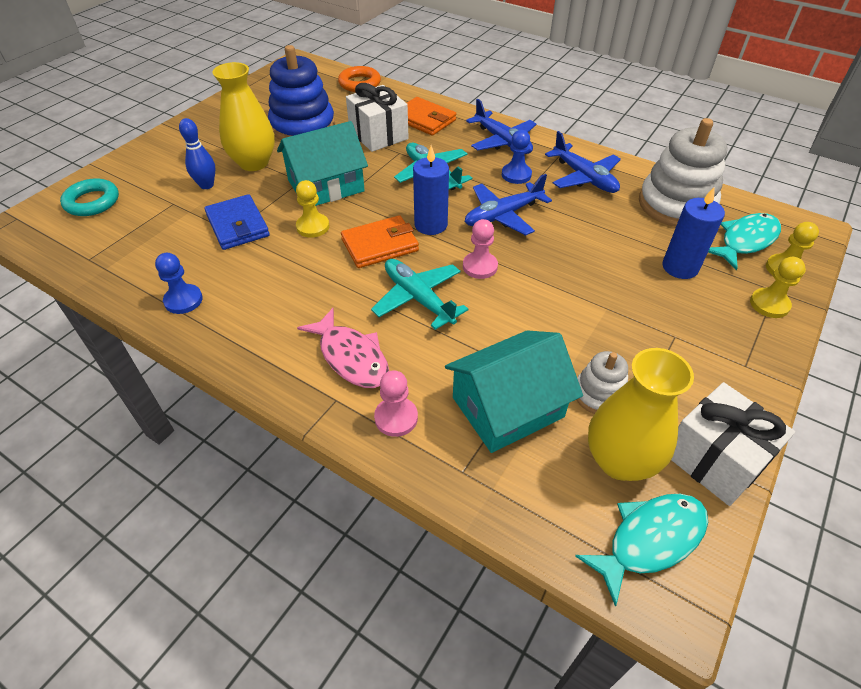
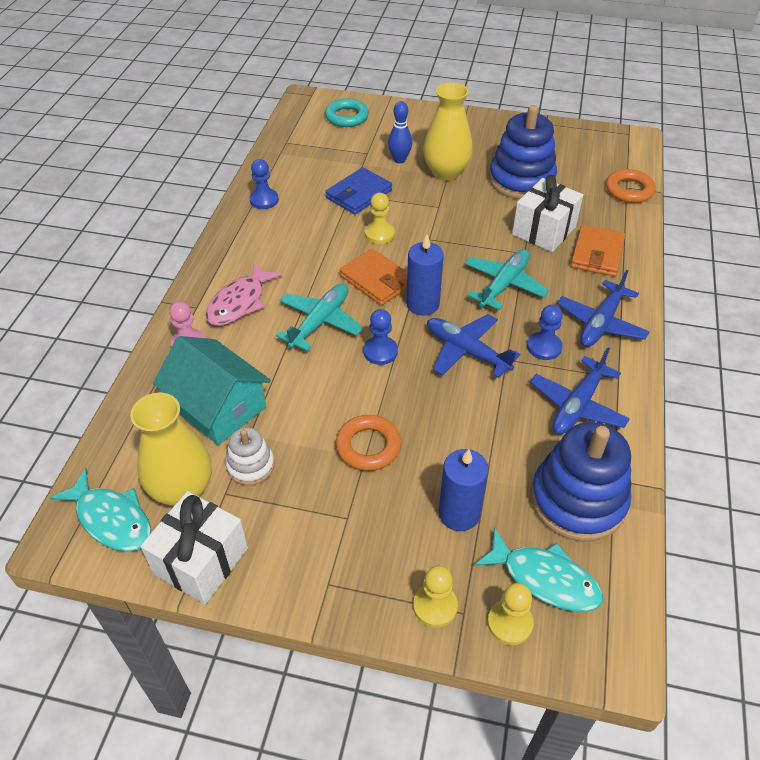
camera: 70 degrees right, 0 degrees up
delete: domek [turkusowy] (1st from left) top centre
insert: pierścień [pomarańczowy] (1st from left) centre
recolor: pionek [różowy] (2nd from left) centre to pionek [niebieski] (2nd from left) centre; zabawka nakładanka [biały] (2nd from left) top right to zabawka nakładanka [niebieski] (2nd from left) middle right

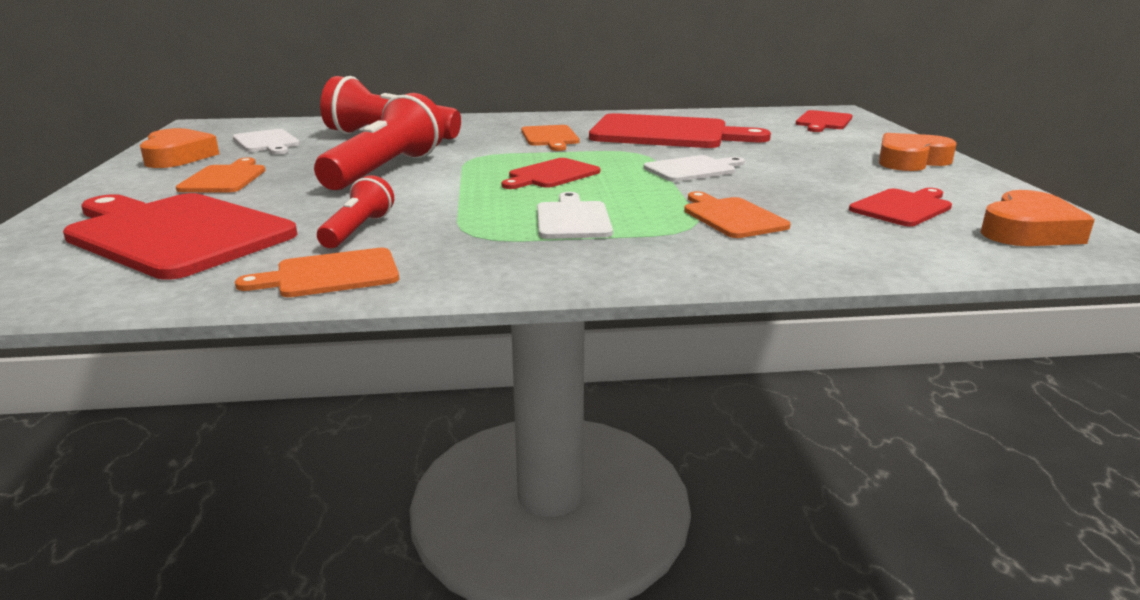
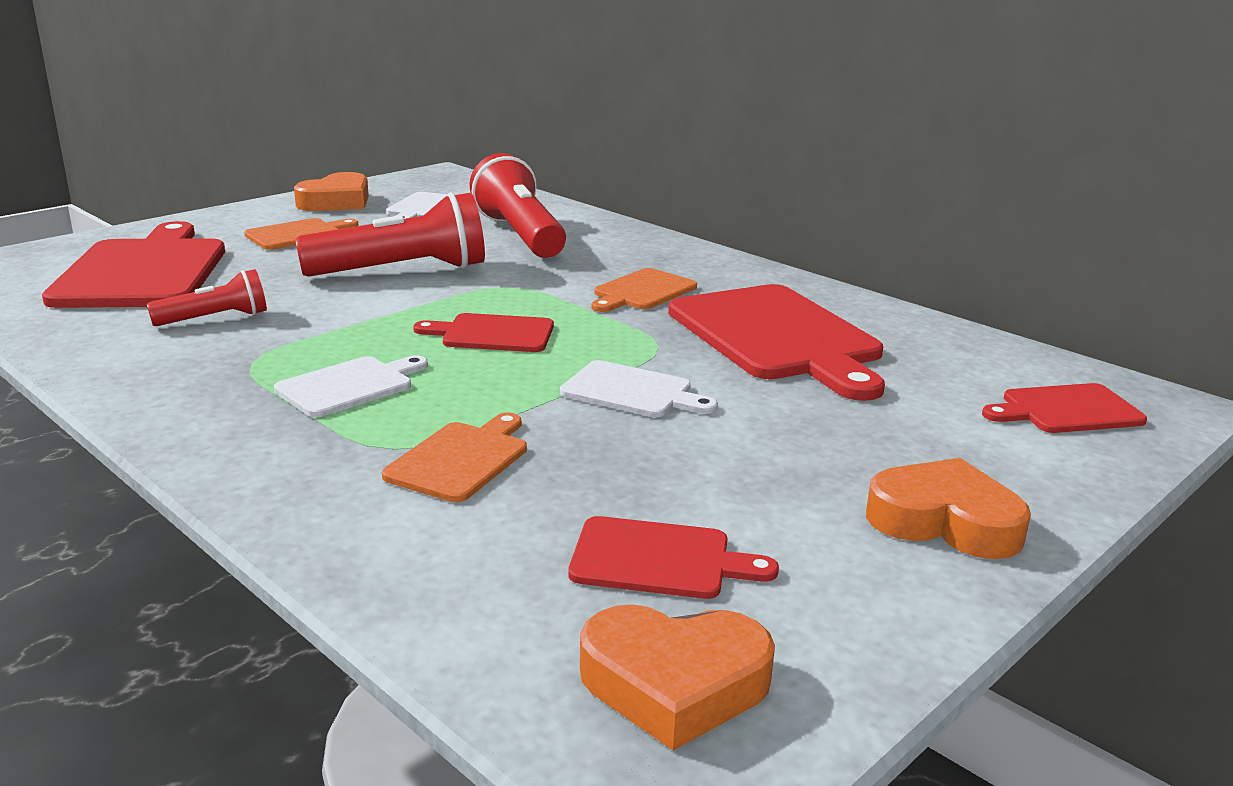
camera: 50 degrees right, 0 degrees up
delete: deska do krojenia [pomarańczowy] (2nd from left) middle left

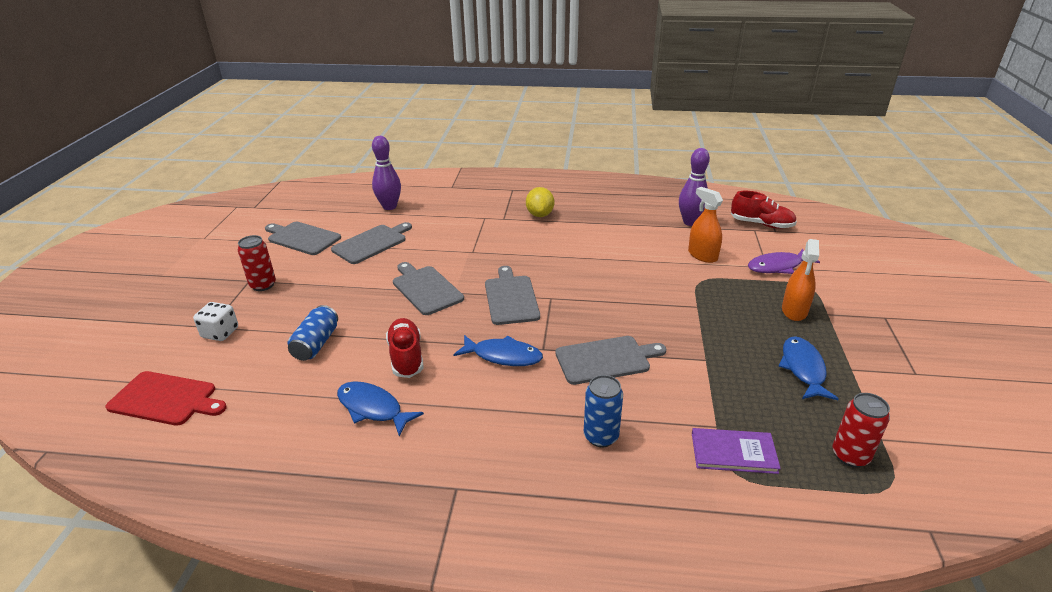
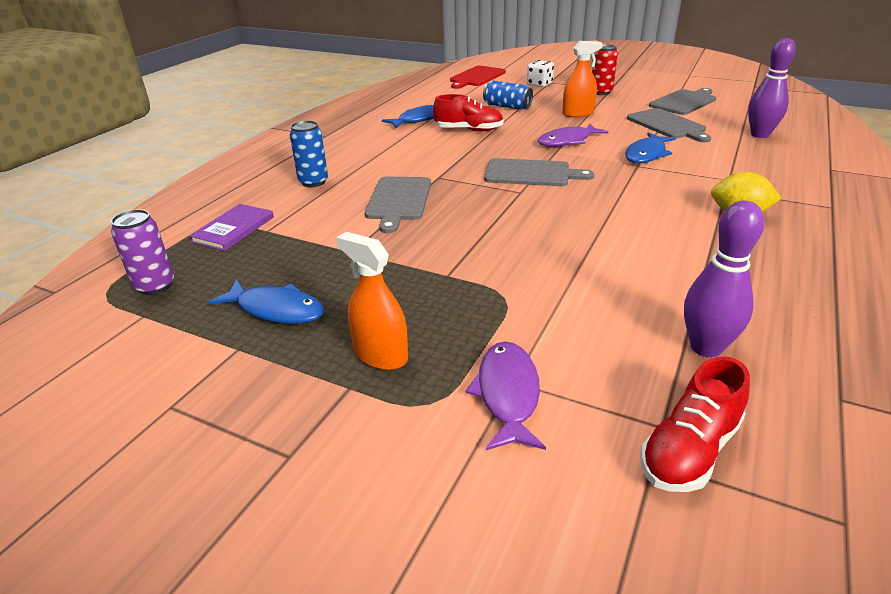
camera: 110 degrees right, 0 degrees up
move: ryba [niebieski] (2nd from left in the first image) centre to ryba [niebieski] (3rd from left) top right; spryskiwacz [pomarańczowy] (1st from left in the first image) middle right to spryskiwacz [pomarańczowy] (2nd from left) top centre
replace: deska do krojenia [szary] (3rd from left) centre to ryba [fioletowy] (2nd from left) top centre
recolor: puszka [czerwony] (2nd from left) bottom right to puszka [fioletowy] middle left

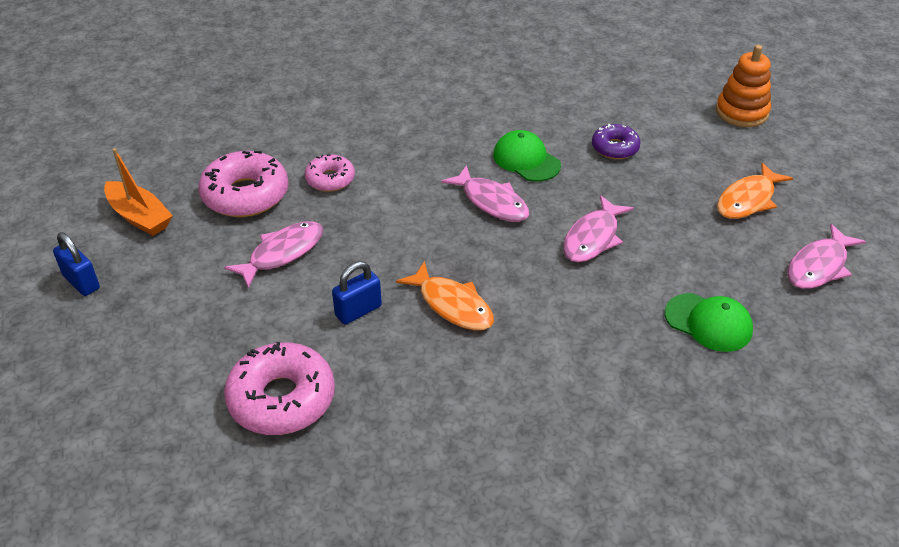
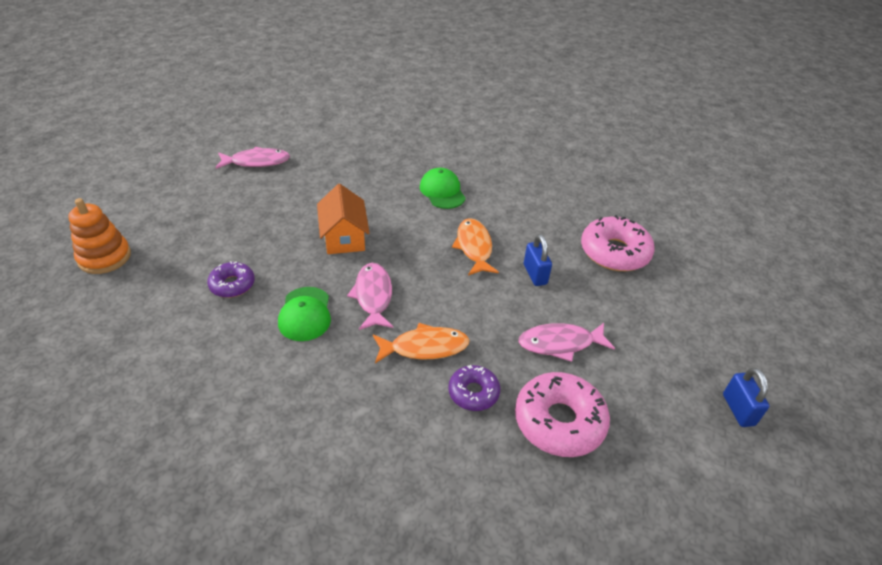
camera: 145 degrees left, 0 degrees up
delete: łódka [pomarańczowy] middle left
move: czapka [zielony] (2nd from left) middle right to top centre; ryba [pomarańczowy] (2nd from left in the first image) middle right to ryba [pomarańczowy] (1st from left) centre
replace: ryba [różowy] (3rd from left) centre to domek [pomarańczowy] centre
recolor: donut [różowy] (3rd from left) top centre to donut [fioletowy] (2nd from left) bottom centre
rotate: kłódka [niebieski] (2nd from left in the first image) centre = centre 75 degrees clockwise

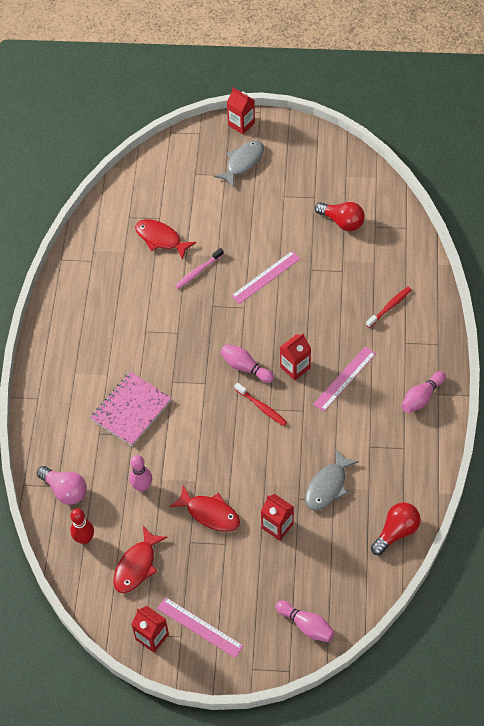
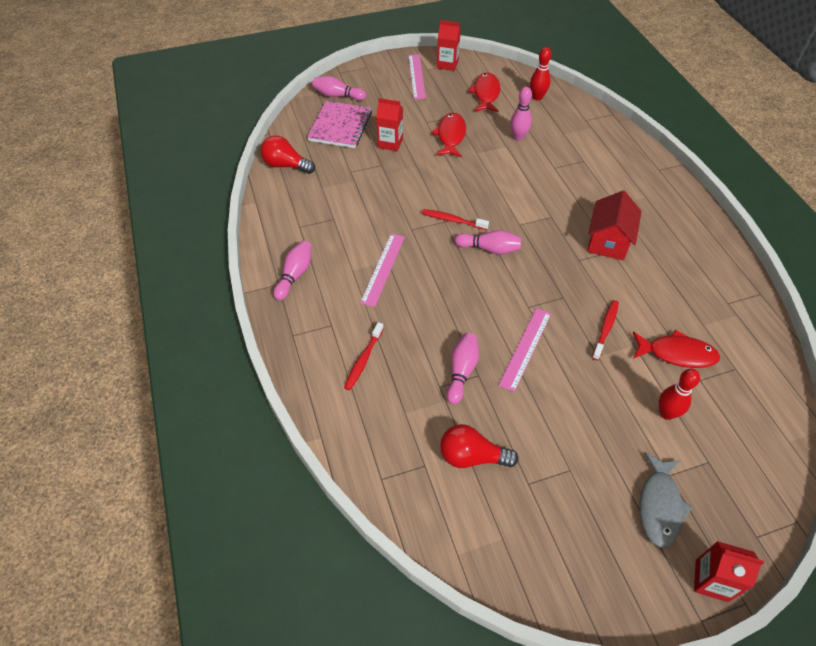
camera: 155 degrees right, 5 degrees down
delete: żarówka [różowy] bottom left; karton mleka [czerwony] (4th from left) centre; ryba [szary] (2nd from left) middle right
insert: kręgiel [różowy] (3rd from left) centre; domek [czerwony] middle right; kręgiel [czerwony] (2nd from left) middle right
move: zeszyt [różowy] middle left to top centre
recolor: szczoteczka do zębów [różowy] centre to szczoteczka do zębów [czerwony] (3rd from left) middle right
rotate: linijka [różowy] (1st from left in the first image) bottom centre = top centre 75 degrees clockwise; ryba [czerwony] (3rd from left in the first image) bottom centre = top centre 90 degrees clockwise; żarówka [czerwony] (2nd from left in the first image) bottom right = top centre 90 degrees clockwise

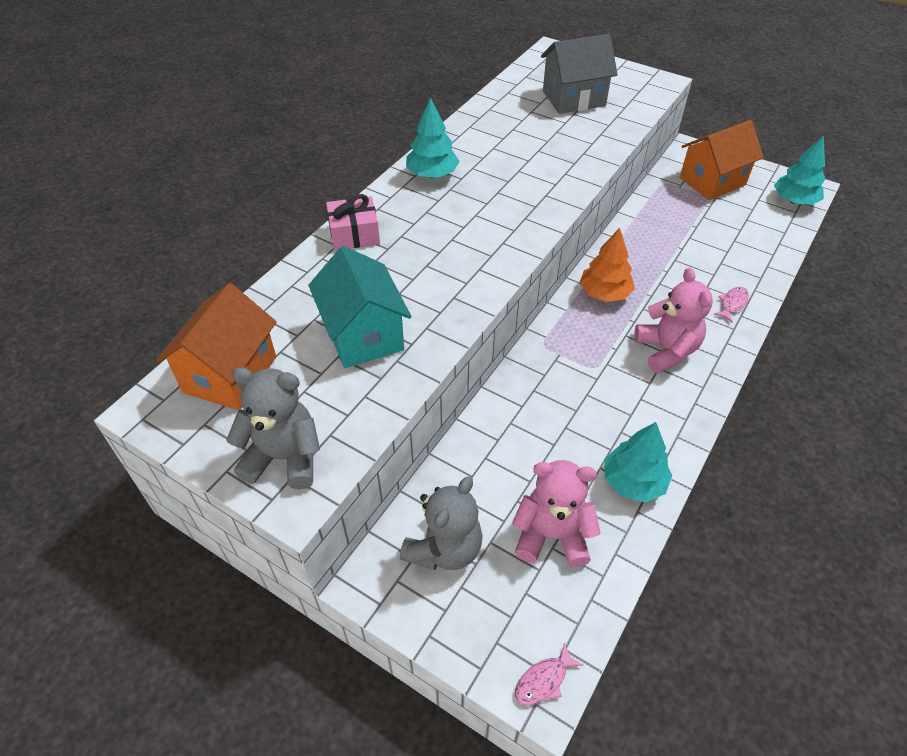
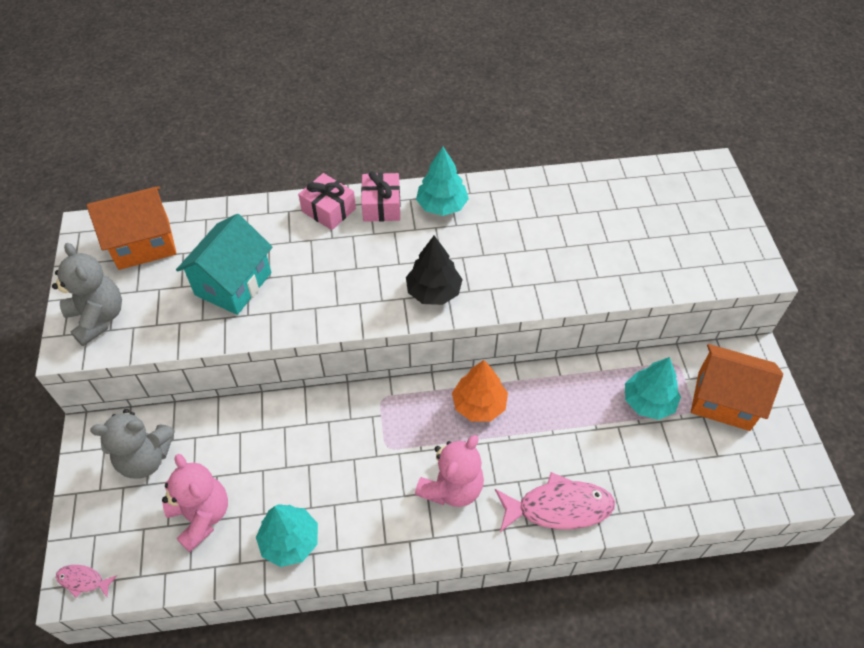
camera: 50 degrees right, 5 degrees up
delete: domek [szary] top centre
insert: prezent [różowy] (2nd from left) top centre; drzewko [czarny] centre
move: drzewko [turkusowy] (3rd from left) top right to middle right
resize: ryba [różowy] (2nd from left) middle right = bottom centre x2.07

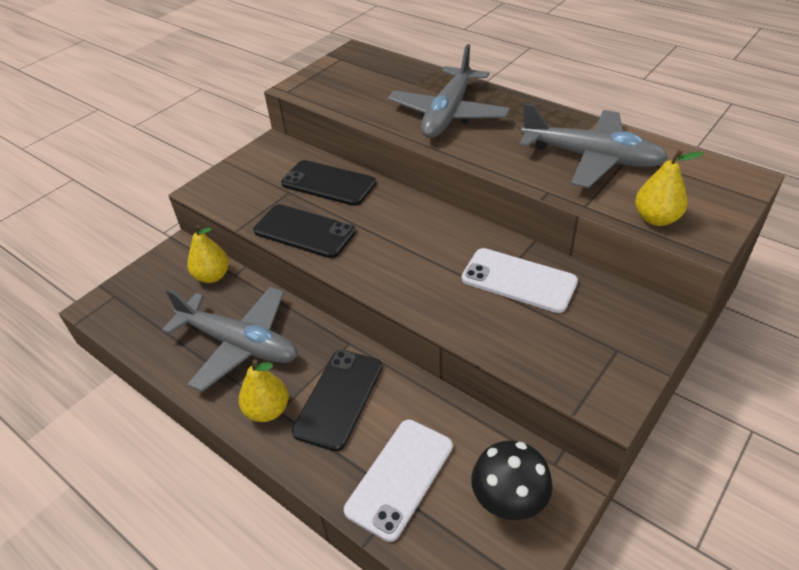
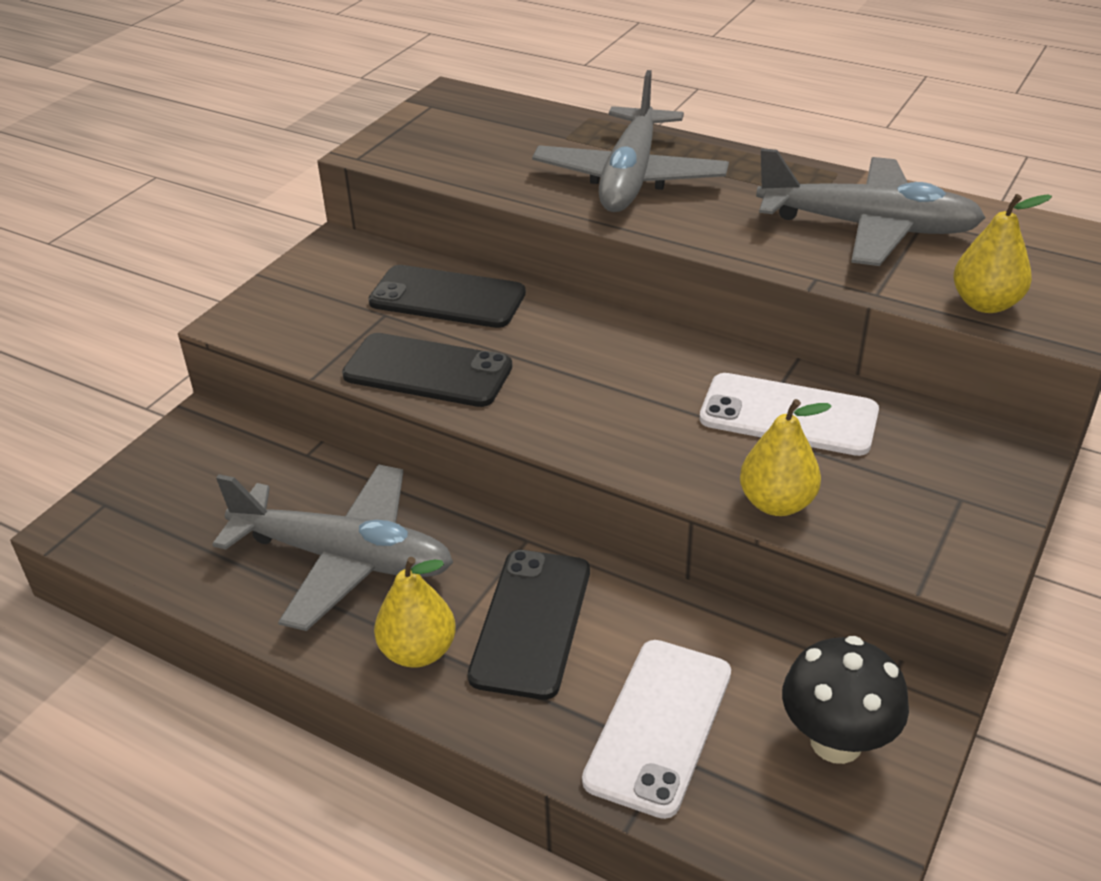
camera: 10 degrees left, 5 degrees down
move: gruszka [żółty] (1st from left in the first image) middle left to gruszka [żółty] (2nd from left) middle right

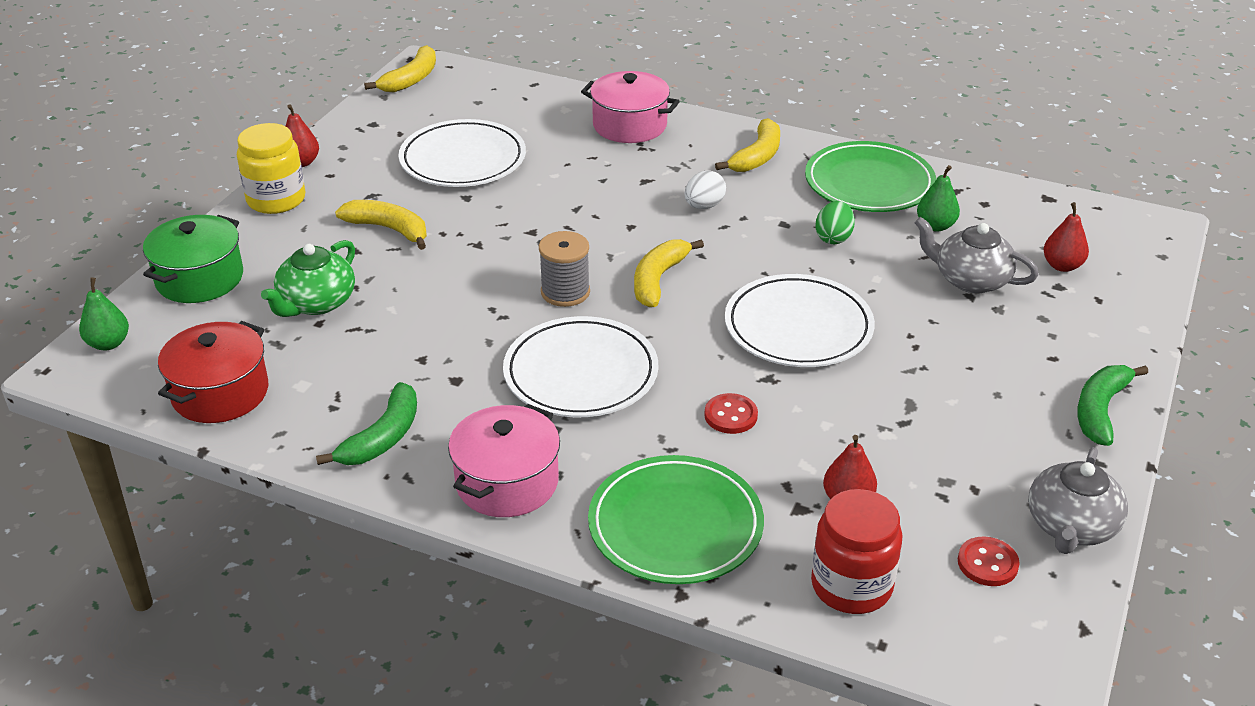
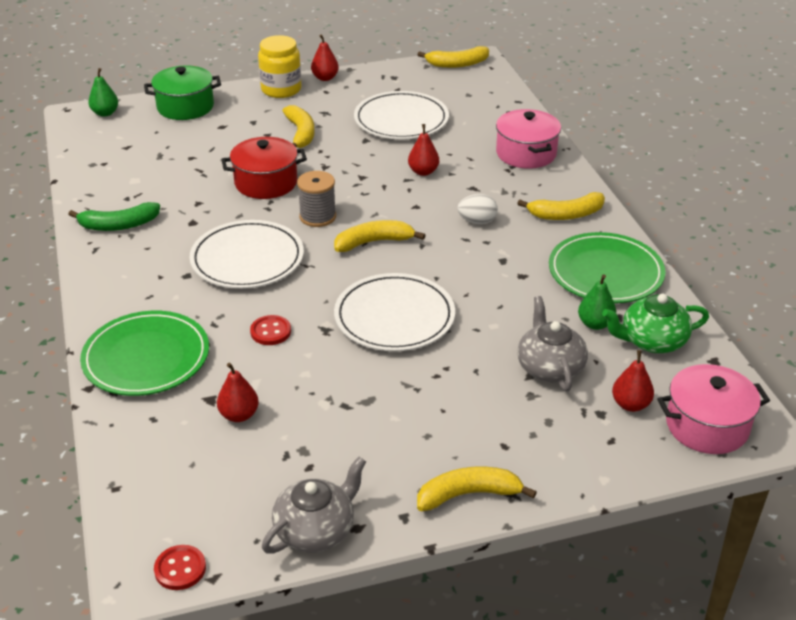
camera: 50 degrees right, 0 degrees up
delete: słoik [czerwony] bottom right; jajko [zielony] top centre
insert: gruszka [czerwony] (3rd from left) top centre
move: garnek [czerwony] middle left to top left; imbryk [zielony] middle left to middle right; garnek [różowy] (1st from left in the first image) centre to garnek [różowy] (2nd from left) middle right; guzik [czerwony] (2nd from left in the first image) bottom right to guzik [czerwony] (1st from left) bottom left
recolor: banan [zielony] (2nd from left) middle right to banan [żółty] (4th from left) bottom centre
rotate: imbryk [szary] (2nd from left in the first image) bottom right = bottom centre 150 degrees clockwise

